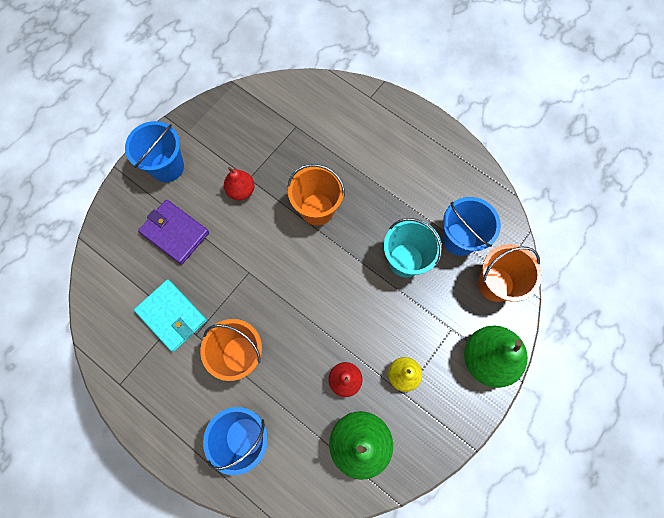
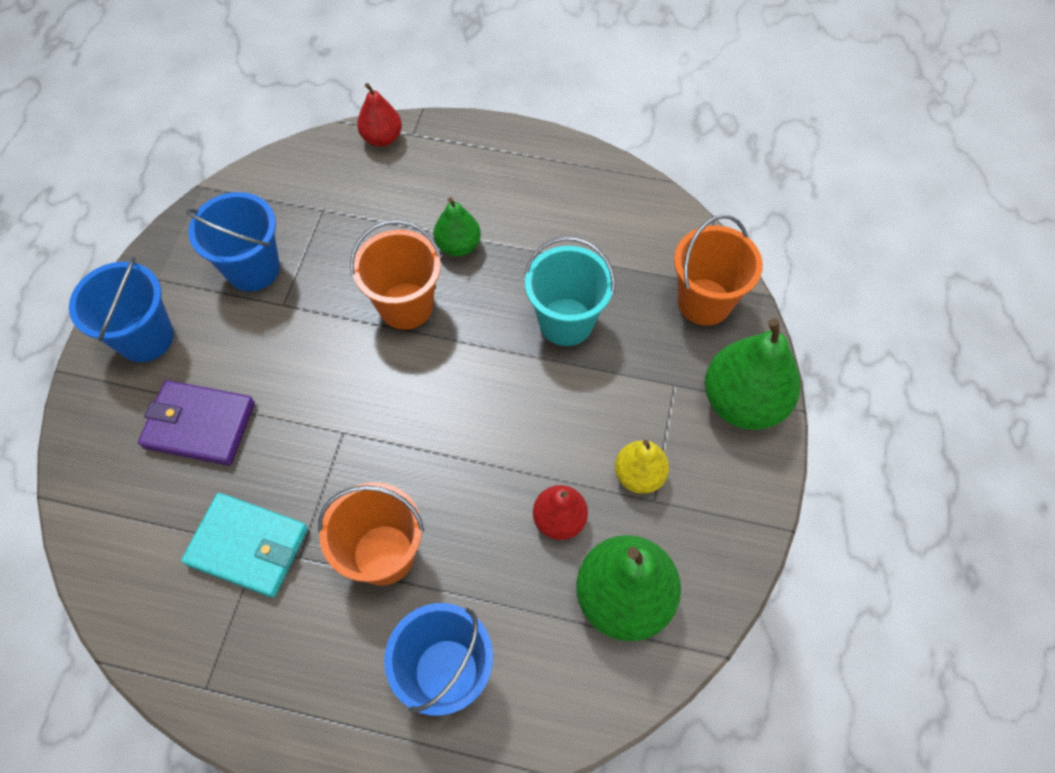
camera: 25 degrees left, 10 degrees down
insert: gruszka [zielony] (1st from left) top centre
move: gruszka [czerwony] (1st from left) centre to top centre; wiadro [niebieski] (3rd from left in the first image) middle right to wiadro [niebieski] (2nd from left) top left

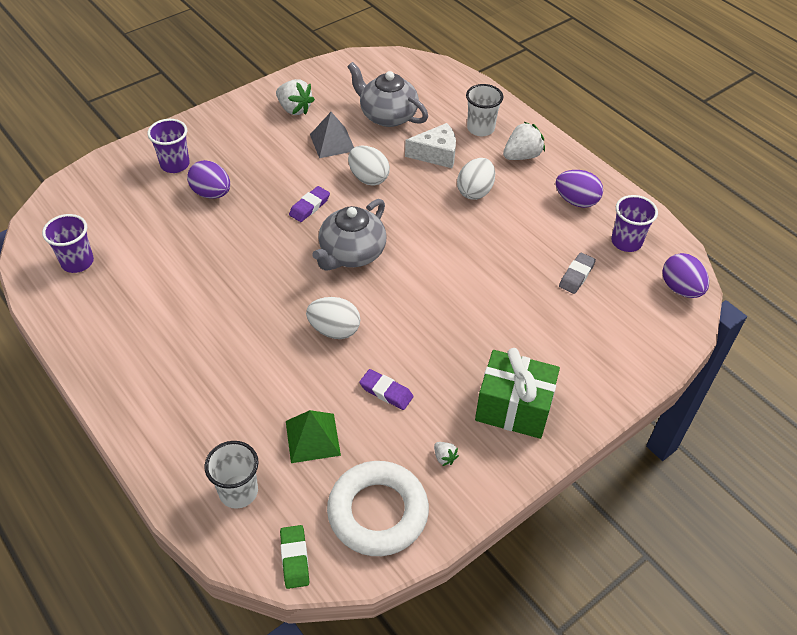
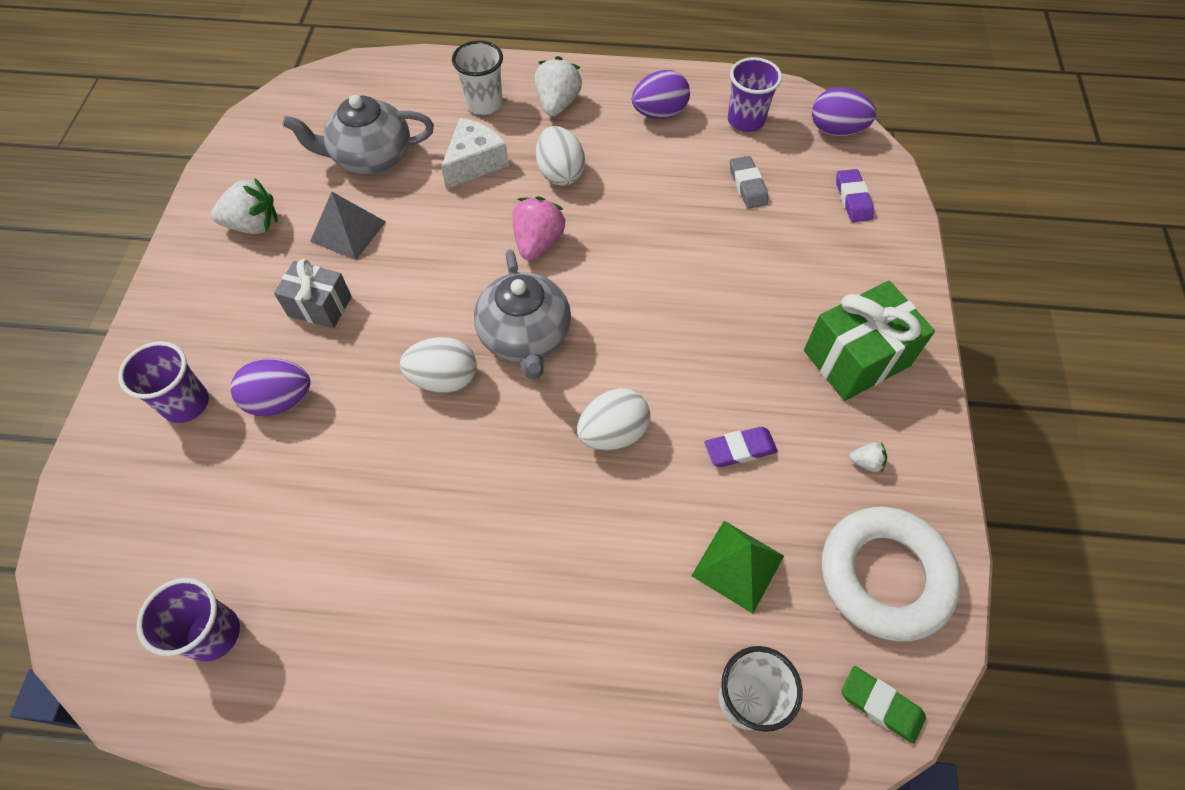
camera: 45 degrees left, 10 degrees up
insert: prezent [szary] middle left; truskawka [różowy] top centre
move: gumka do mazania [fioletowy] (1st from left in the first image) top centre to gumka do mazania [fioletowy] (2nd from left) top right; jajko [biały] (2nd from left in the first image) top centre to jajko [biały] (1st from left) centre

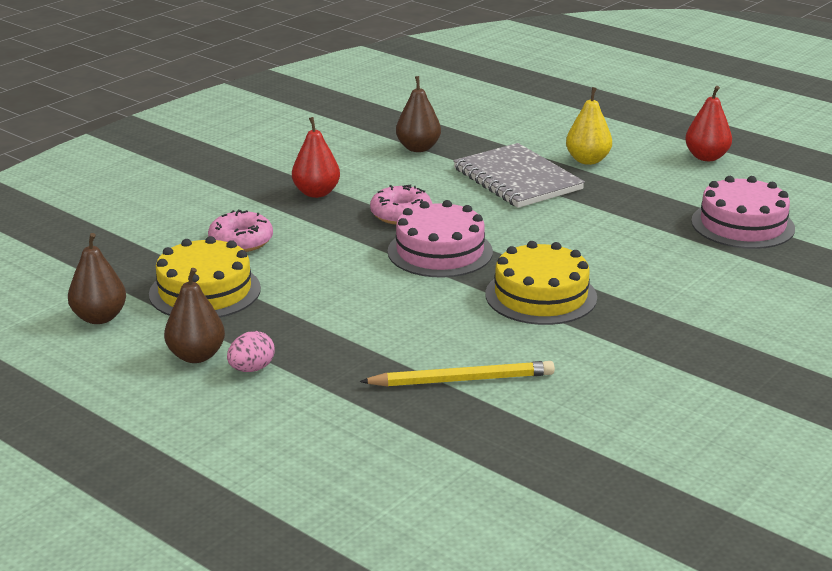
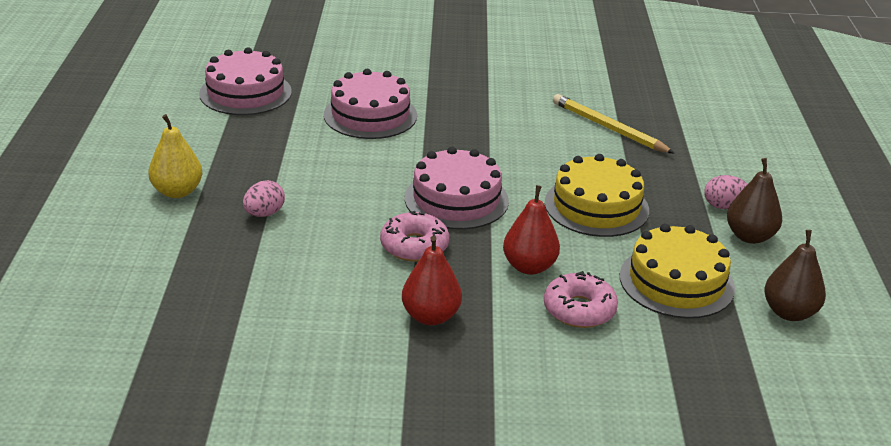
camera: 130 degrees left, 5 degrees up
delete: gruszka [brązowy] (3rd from left) top centre
insert: tort [różowy] (2nd from left) top centre
move: tort [żółty] (2nd from left in the first image) centre to tort [żółty] (1st from left) middle right; gruszka [czerwony] (2nd from left) top right to centre
replace: zeszyt [szary] top centre to jajko [różowy] (1st from left) middle left

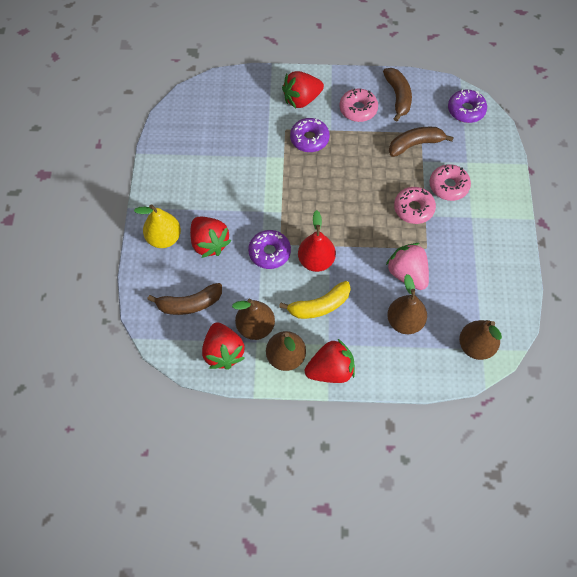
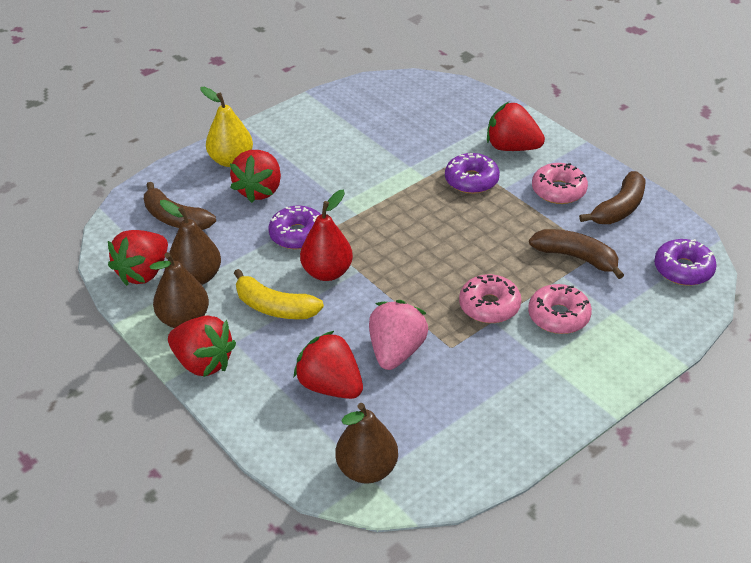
camera: 50 degrees right, 20 degrees down
replace: gruszka [brązowy] (3rd from left) middle right to truskawka [czerwony] (4th from left) centre

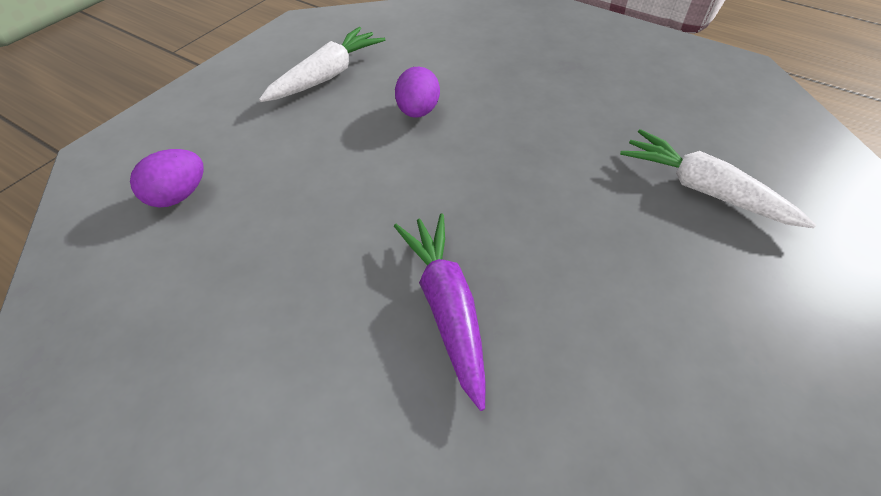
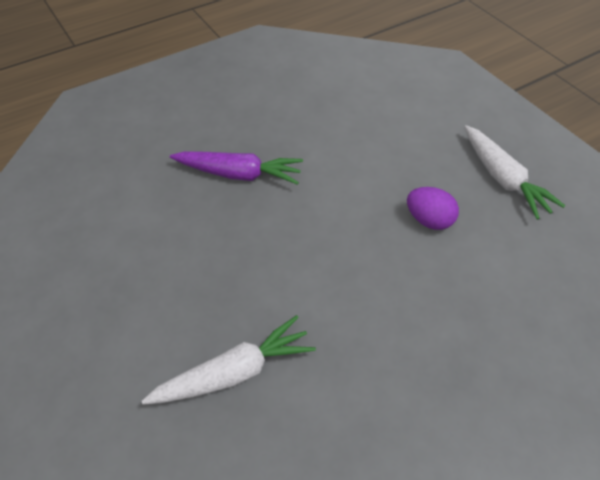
camera: 115 degrees right, 0 degrees up
delete: jajko [fioletowy] (1st from left) middle left

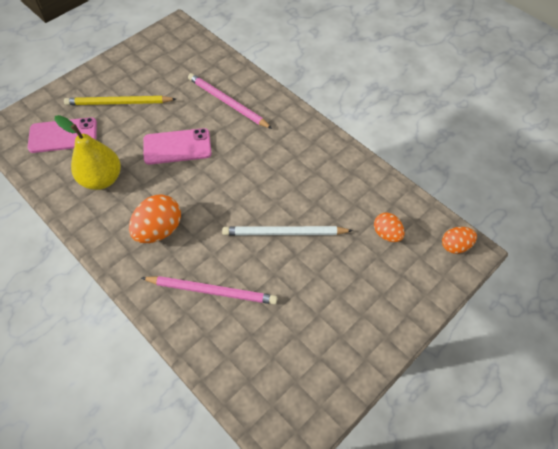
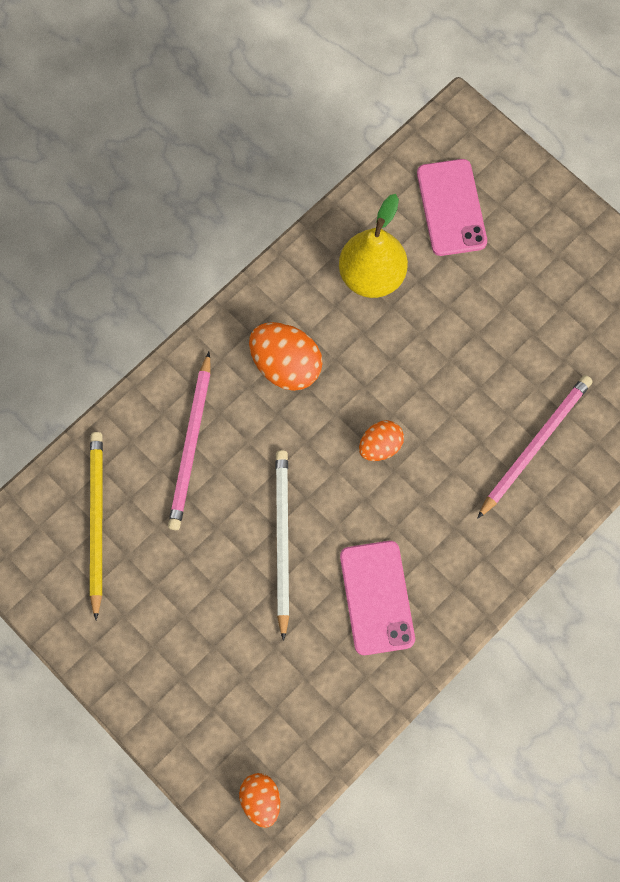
camera: 90 degrees right, 15 degrees up
move: ołówek [żółty] top left to middle left; telefon [różowy] (2nd from left in the first image) top left to telefon [różowy] (1st from left) bottom centre; jajko [pomarańczowy] (2nd from left in the first image) middle right to jajko [pomarańczowy] (3rd from left) centre

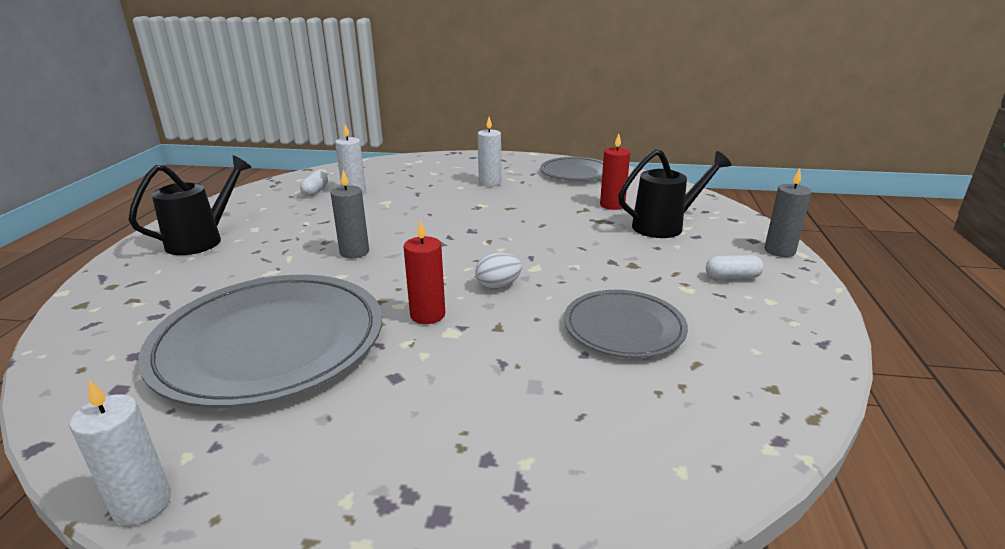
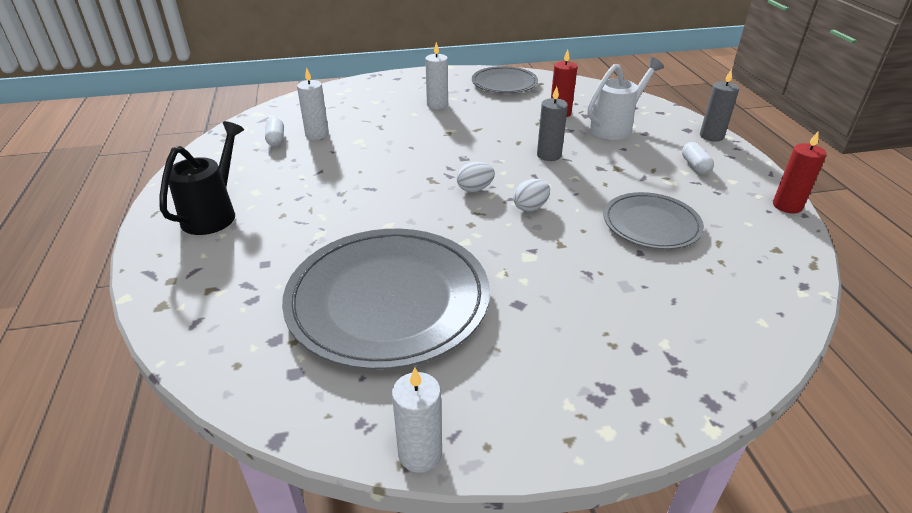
camera: 20 degrees left, 10 degrees up
insert: jajko [biały] (1st from left) centre
move: świeca [szary] (1st from left) centre to top centre; świeca [czerwony] (1st from left in the first image) centre to świeca [czerwony] (2nd from left) middle right
recolor: konewka [czarny] (2nd from left) middle right to konewka [biały] top right
rotate: kapsułka [biały] (2nd from left) middle right = top right 75 degrees counterclockwise

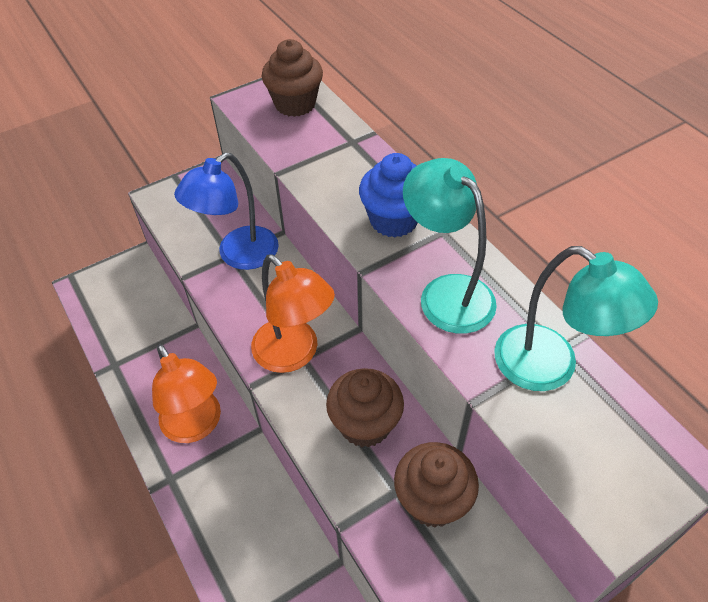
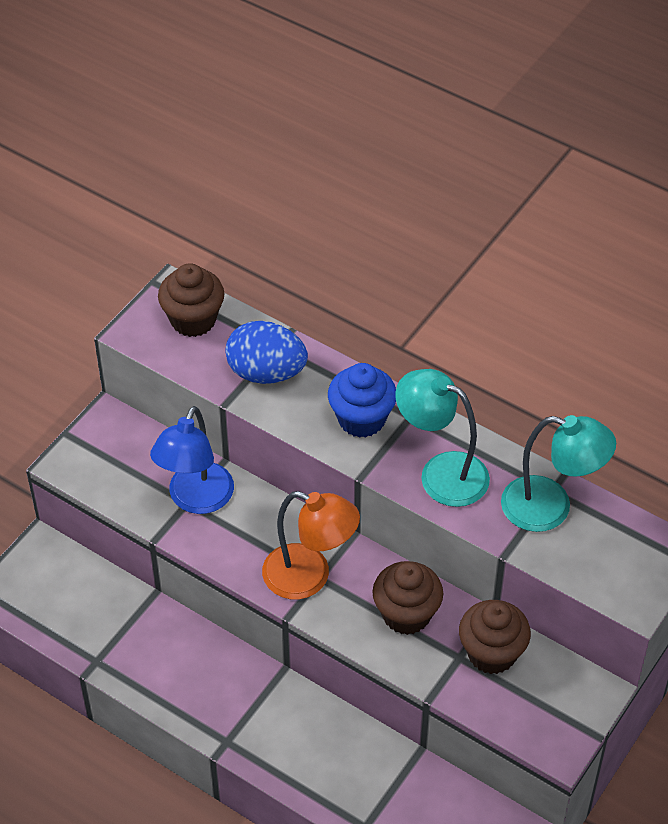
camera: 25 degrees left, 0 degrees up
delete: lampka [pomarańczowy] (1st from left) middle left
insert: jajko [niebieski] centre

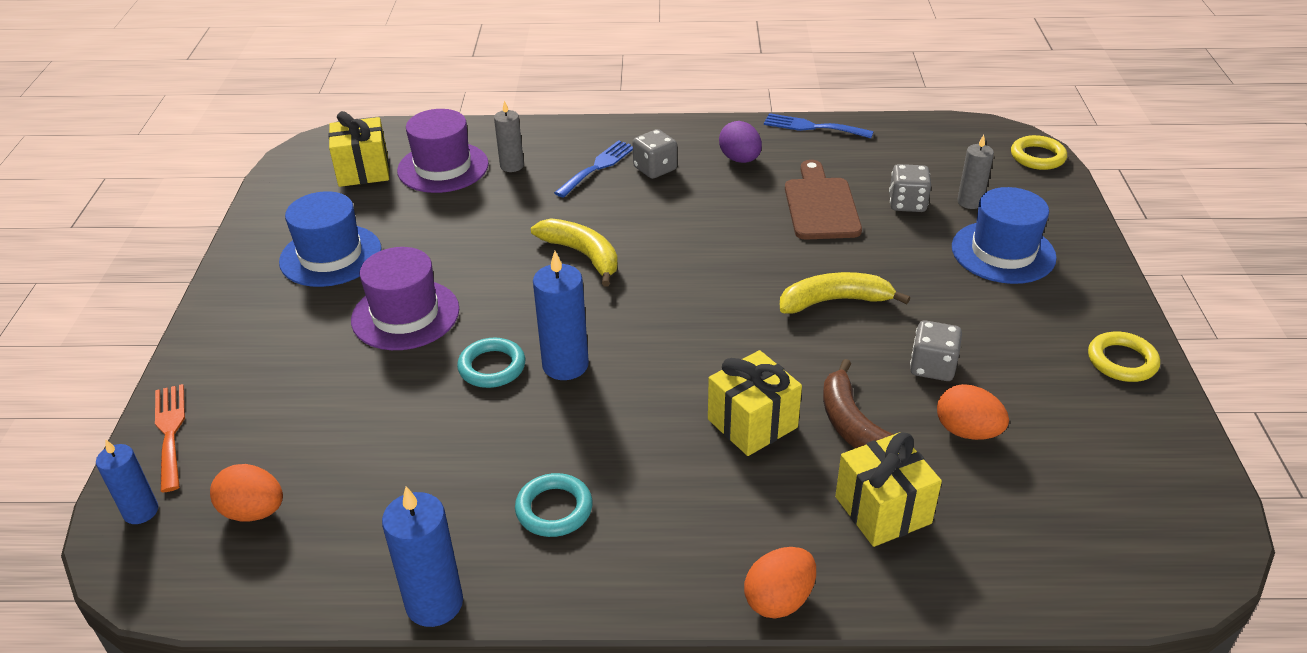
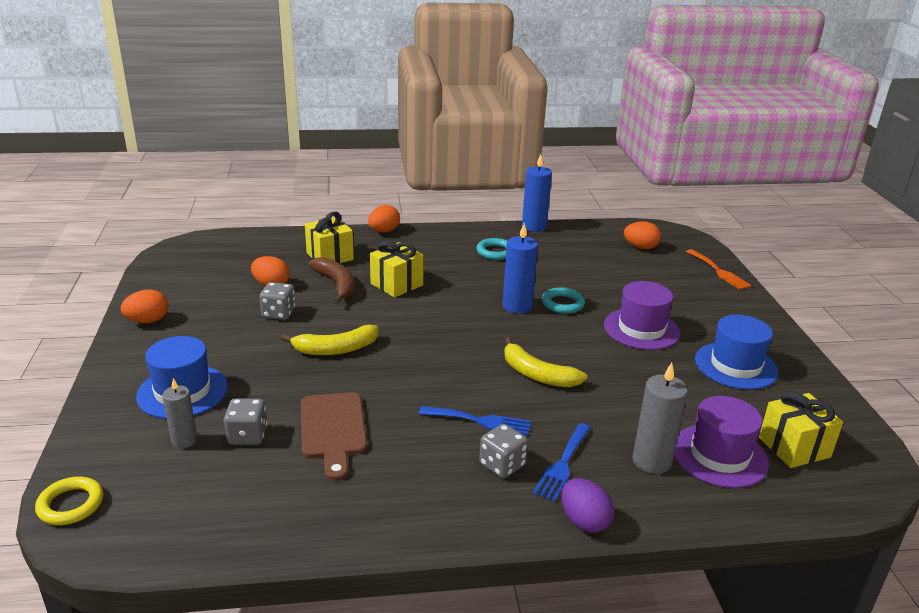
camera: 170 degrees right, 10 degrees down
delete: świeca [niebieski] (1st from left) bottom left
move: jajko [fioletowy] top centre to bottom centre; widelec [niebieski] (2nd from left in the first image) top centre to widelec [niebieski] (1st from left) bottom centre
replace: pierścień [żółty] (2nd from left) middle right to jajko [pomarańczowy] (1st from left) middle left
resize: świeca [szary] (1st from left in the first image) top centre = bottom right x1.56

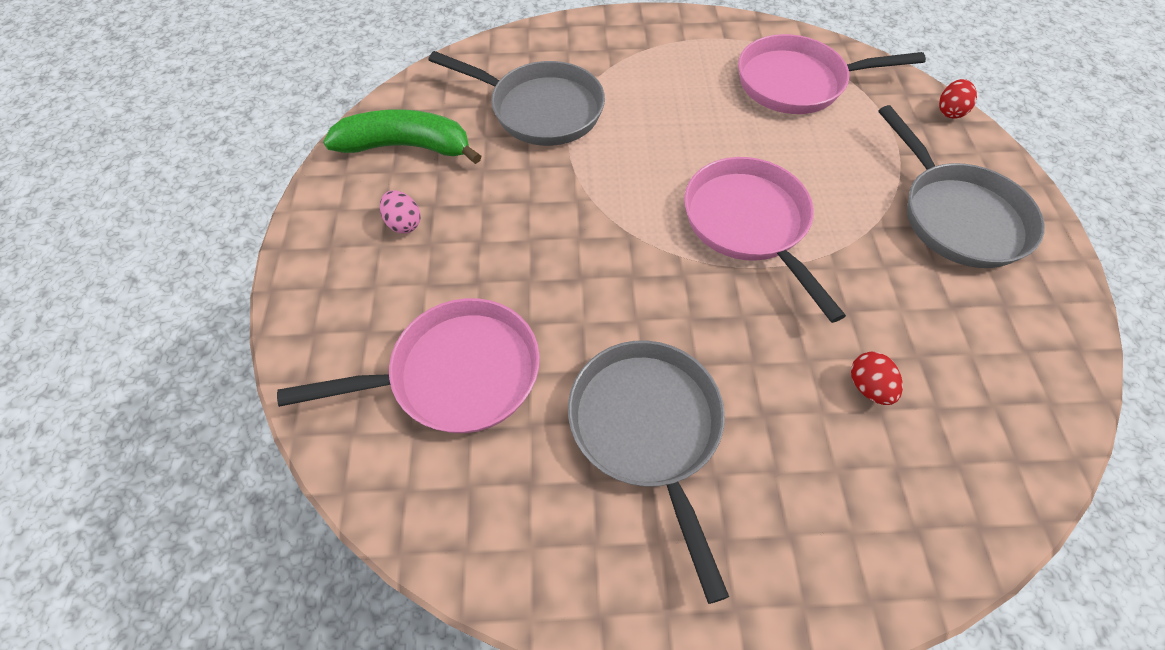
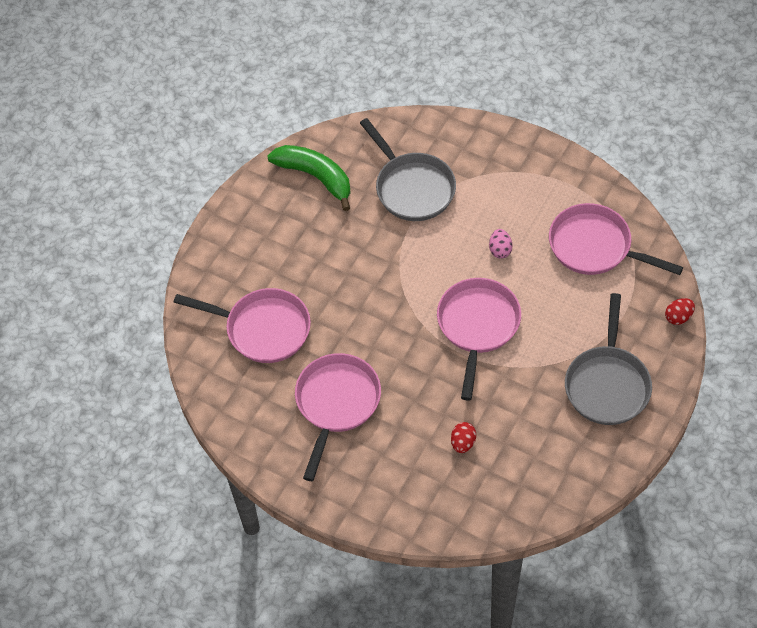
camera: 35 degrees right, 0 degrees up
move: jajko [różowy] top centre to centre
recolor: patelnia [szary] (2nd from left) bottom centre to patelnia [różowy] (2nd from left) centre

